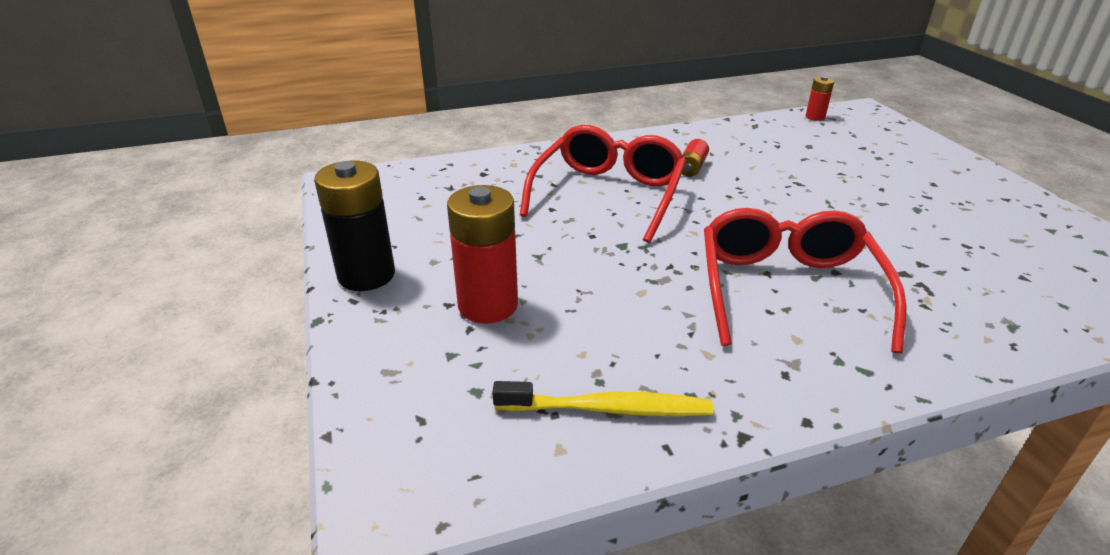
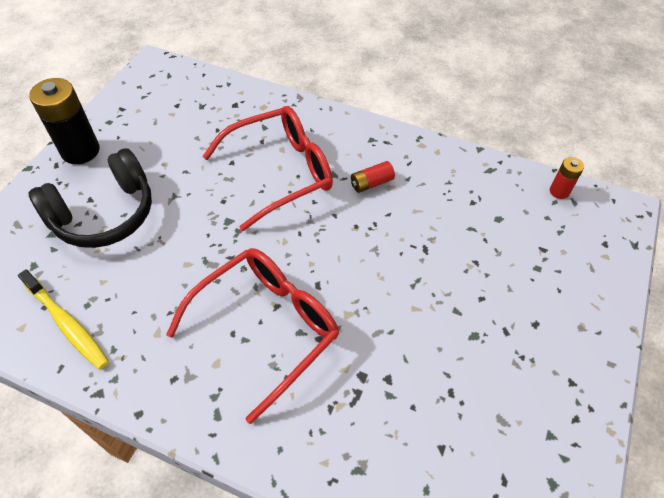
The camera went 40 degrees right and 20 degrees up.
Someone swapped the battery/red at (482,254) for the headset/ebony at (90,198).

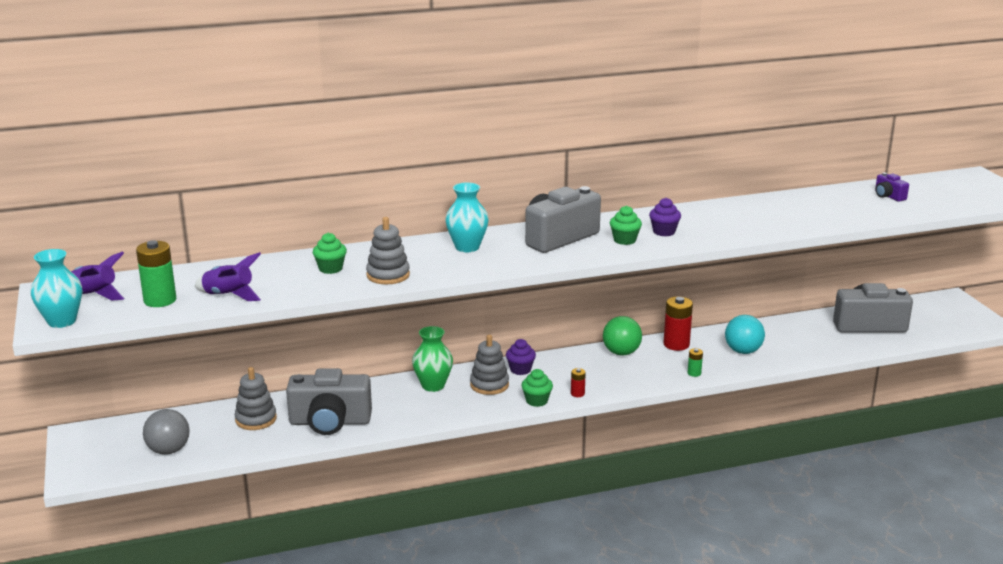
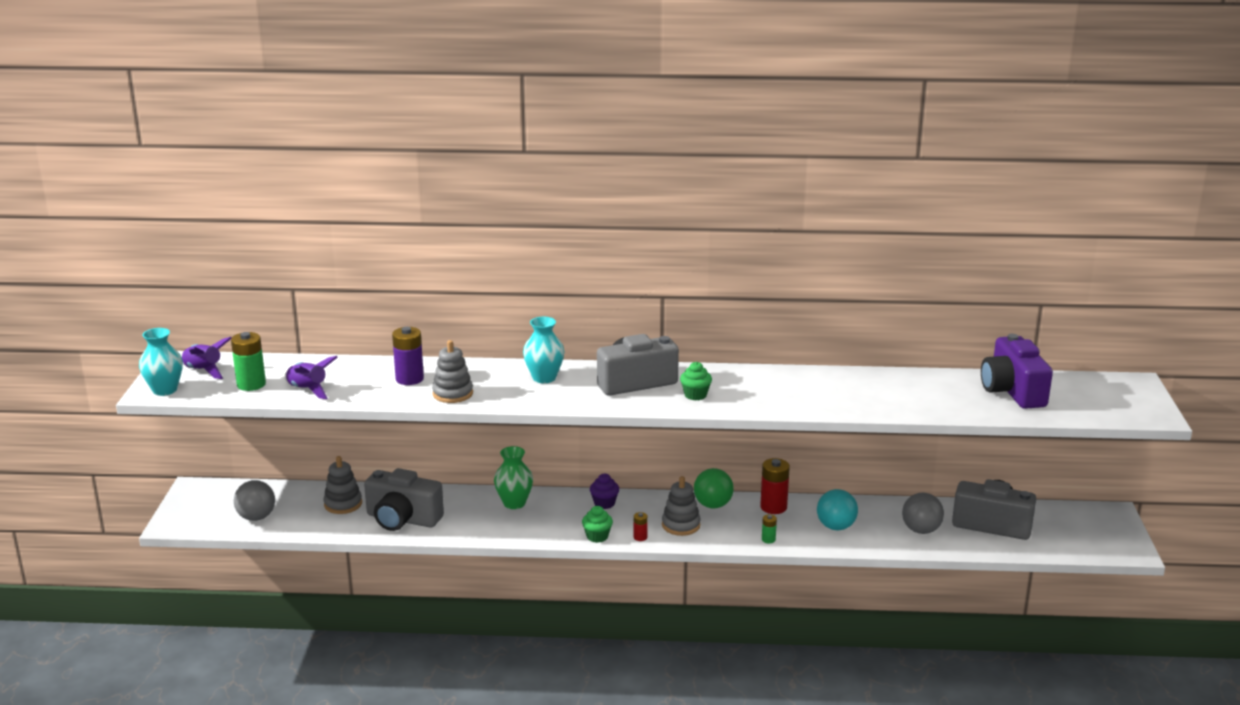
The camera went 20 degrees right and 0 degrees up.
Someone swapped the cupcake/leaf-green at (330,253) for the battery/violet at (408,356).
Someone carried the stacking toy/gray from (489,365) to (681,506).
Someone put down the play ball/gray at (923,513).
Someone scaled the photo camera/violet at (892,187) by 2.20.
Someone took away the cupcake/violet at (665,217).

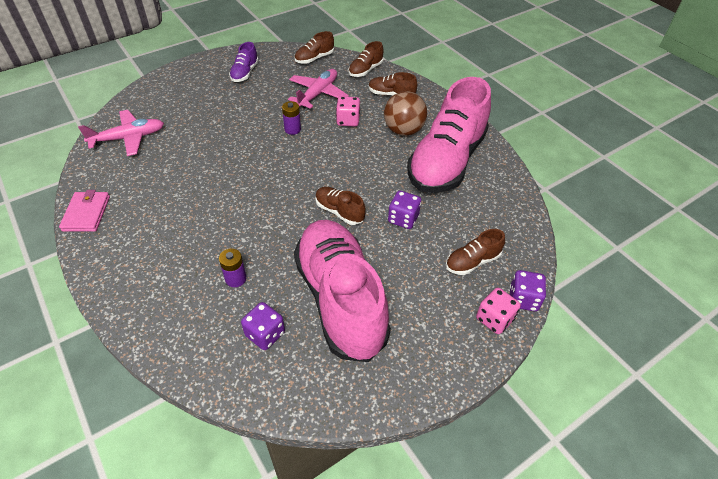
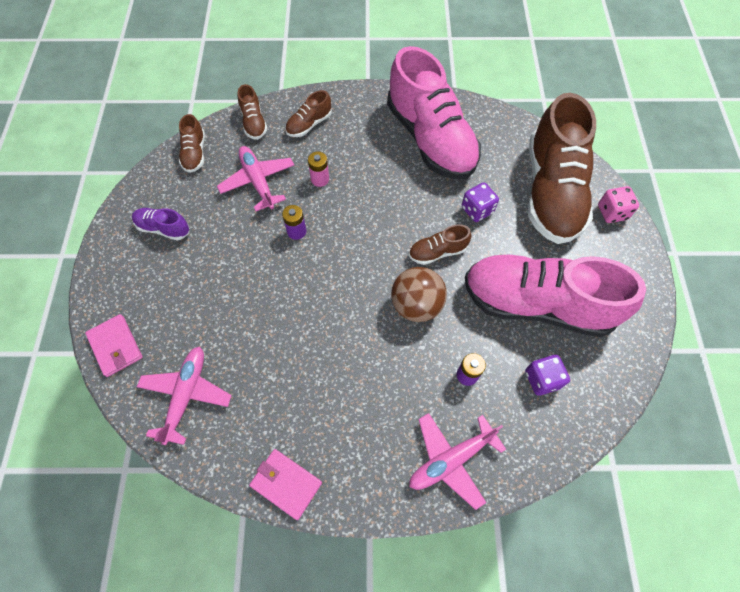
The camera went 55 degrees left and 15 degrees up.
Someone put down the wallet/rose-pink at (114,345).
Someone rotated the sneaker/violet at (244,62) by 150 degrees clockwise.
Someone swapped the die/rose-pink at (348,111) for the battery/rose-pink at (318,169).
Someone carried the play ball/brown from (405,113) to (419,294).
Someone put down the plane/rose-pink at (457,461).
Someone scaled the sneaker/brown at (475,252) by 2.38.
Someone took away the die/violet at (528,290).

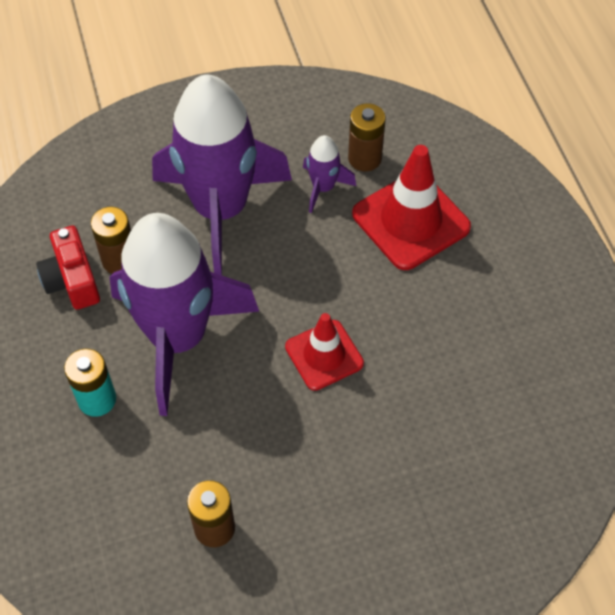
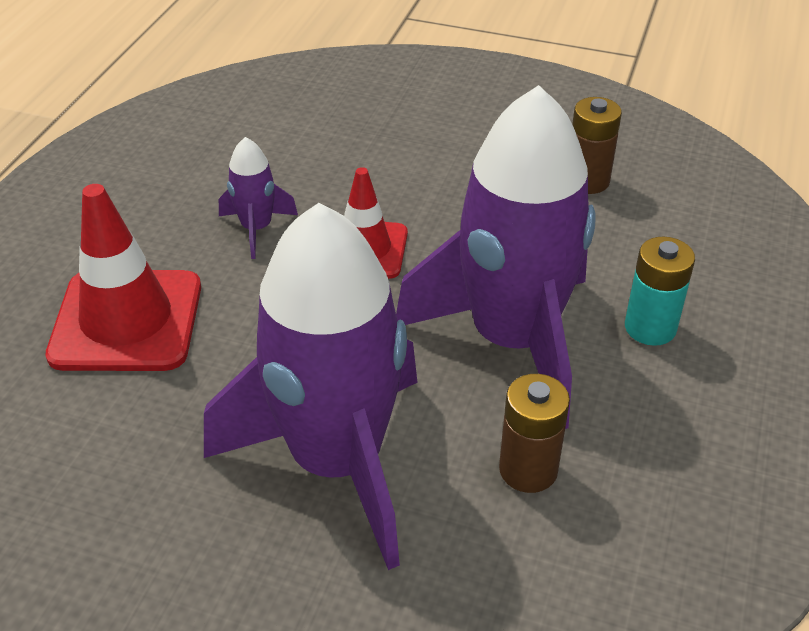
The camera went 145 degrees left and 15 degrees down.
Someone carried the rocket/violet from (329,174) to (258,198).
Someone took away the photo camera/red at (68,268).
Someone took away the battery/brown at (367,137).

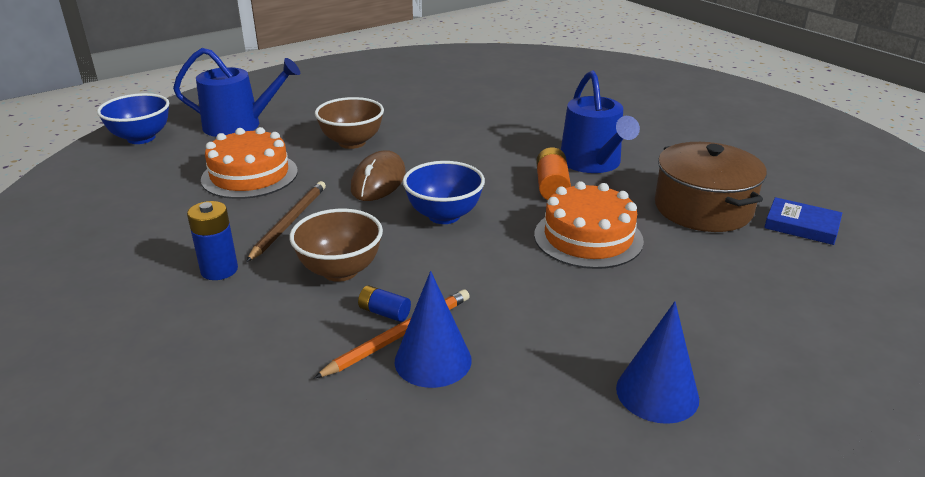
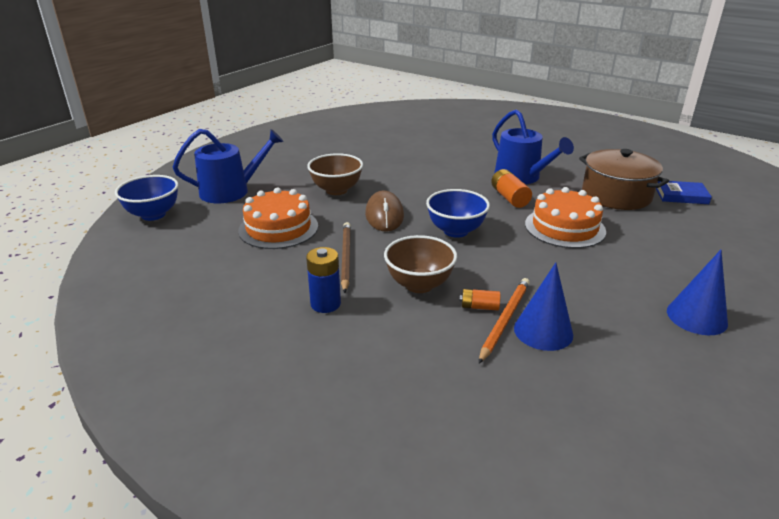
The camera went 20 degrees left and 0 degrees up.
Someone repainted the battery/royal blue at (384,303), which became the battery/orange-coloured at (479,300).

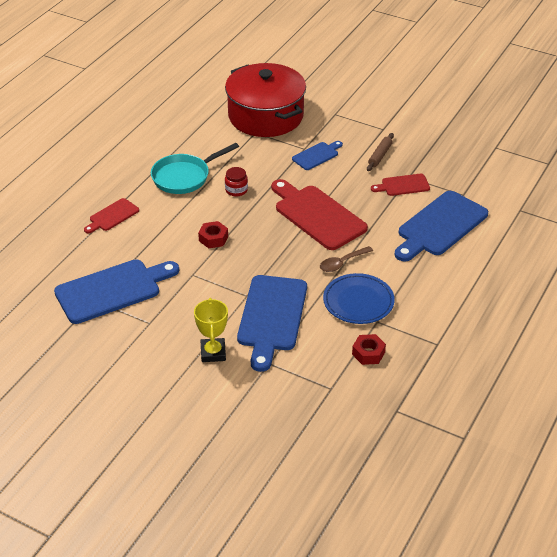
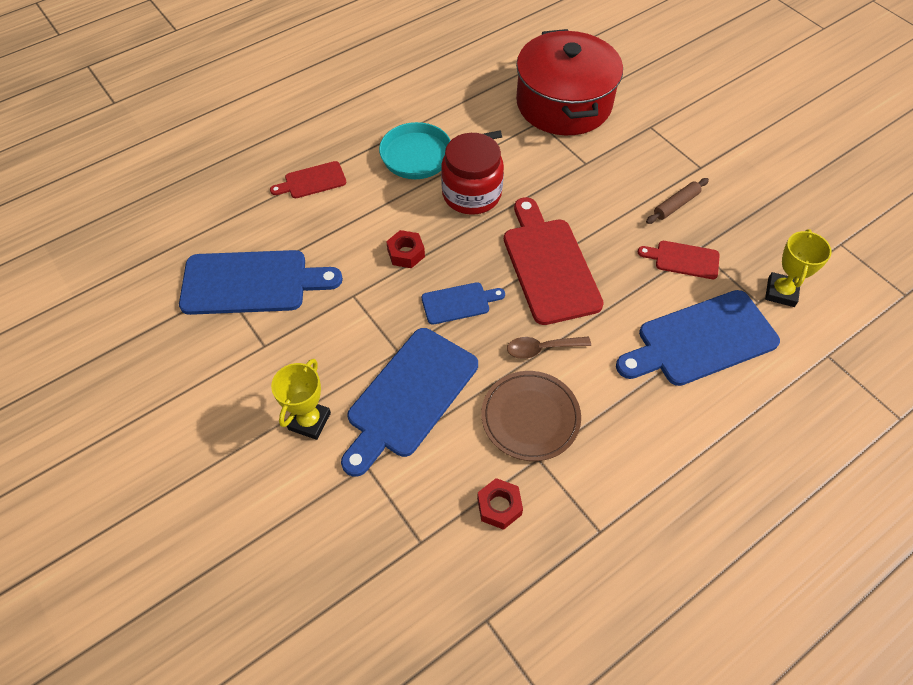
The camera went 25 degrees right and 15 degrees up.
Someone carried the cutting board/royal blue from (317,155) to (463,303).
Someone scaled the jar/red at (236,181) by 2.05.
Someone repainted the plate/royal blue at (359,298), which became the plate/brown at (531,416).
Someone put down the award cup/bright yellow at (798,268).

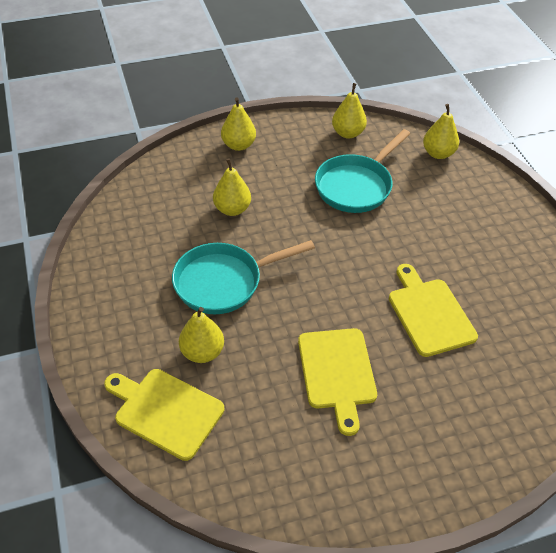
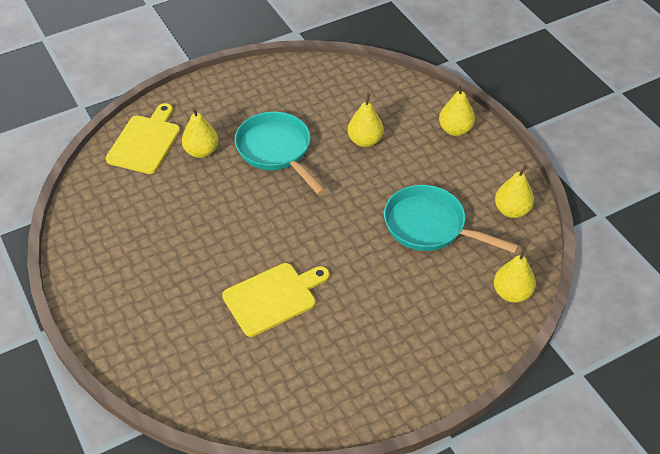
The camera went 80 degrees right and 0 degrees up.
Someone took away the cutting board/bright yellow at (337,382).

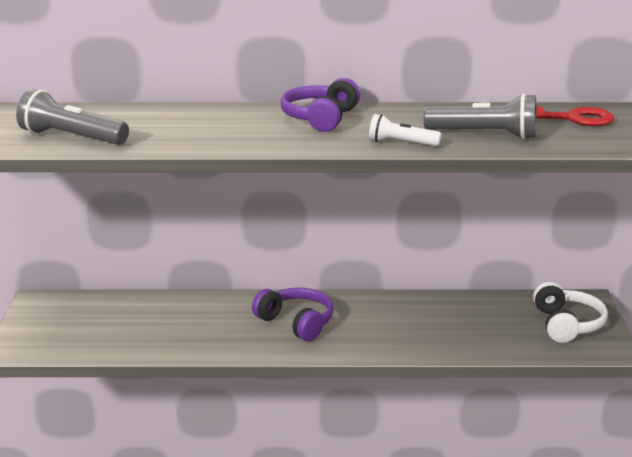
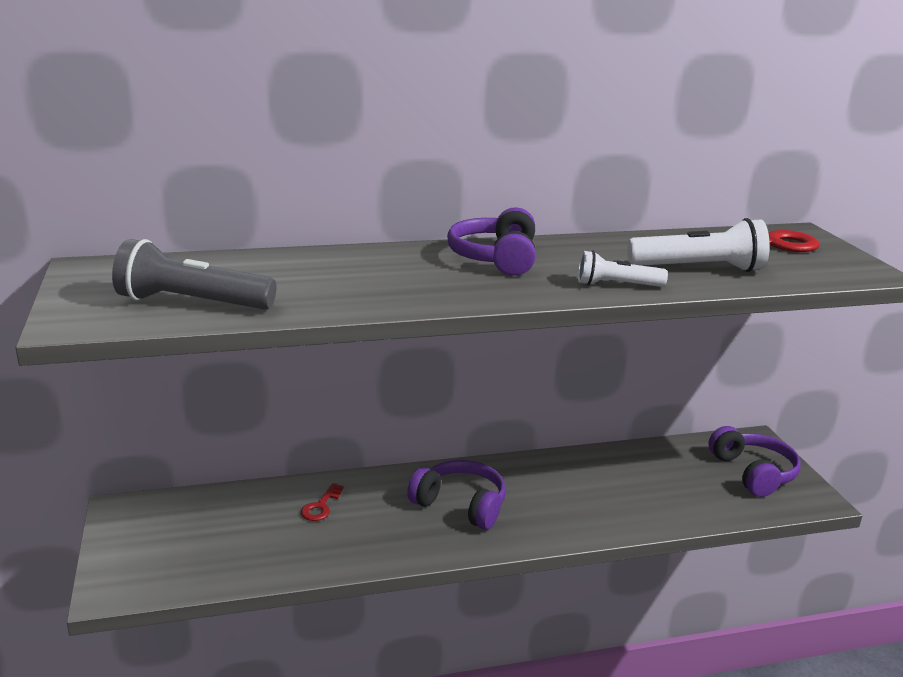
The camera went 15 degrees left and 0 degrees up.
Someone put down the latchkey/red at (322,502).
Someone repainted the pocket torch/gray at (480,116), which became the pocket torch/snow-white at (698,245).
Someone repainted the headset/snow-white at (570,312), which became the headset/violet at (754,461).

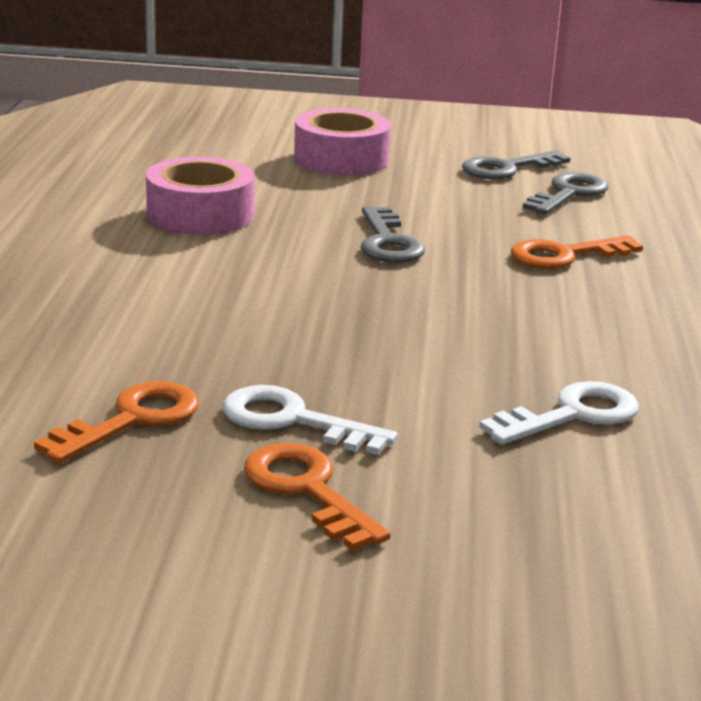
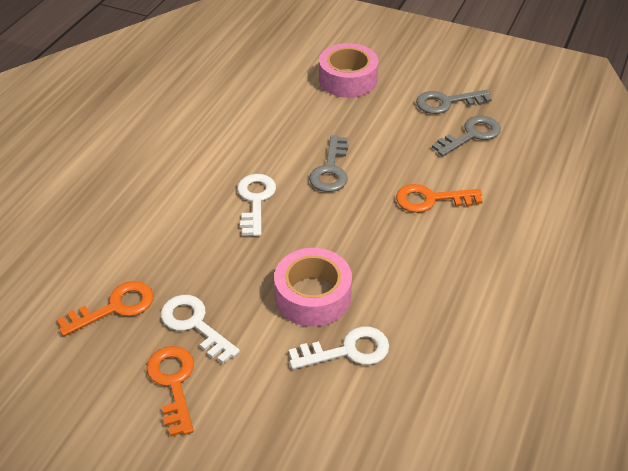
The camera went 20 degrees right and 20 degrees up.
Someone put down the latchkey/snow-white at (256,205).
Someone carried the sticky tape/rose-pink from (200,196) to (313,287).

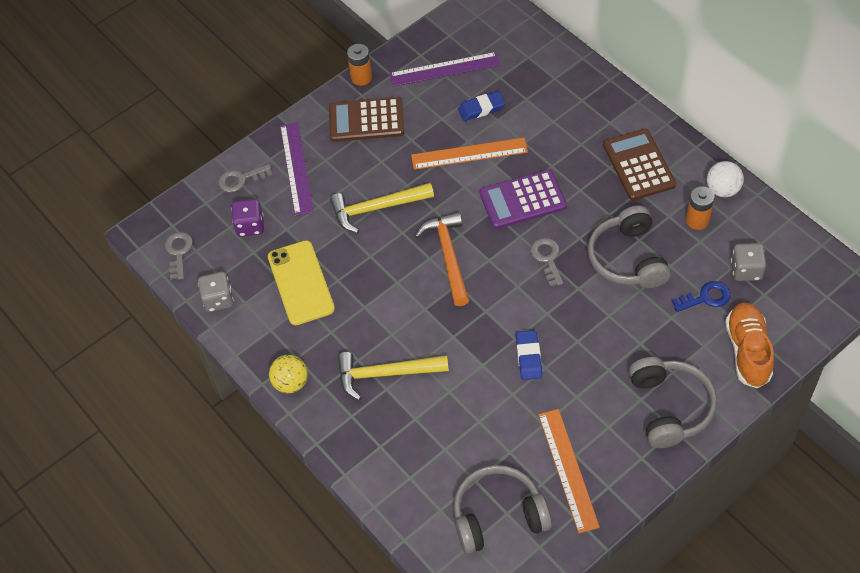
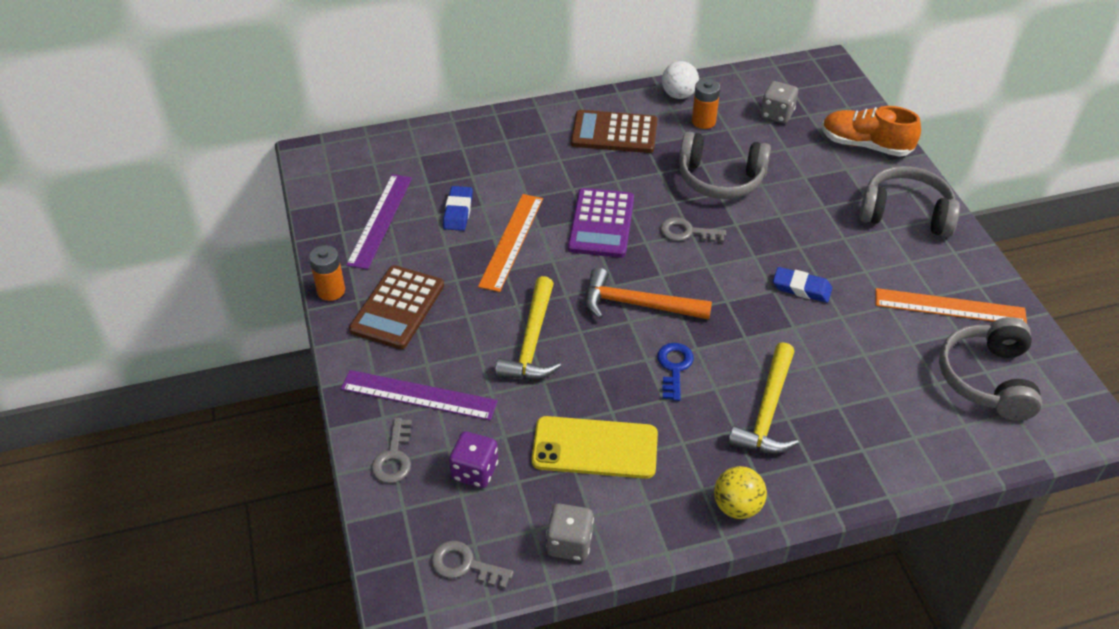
The camera went 70 degrees left and 10 degrees down.
Someone carried the latchkey/royal blue from (701,296) to (675,372).

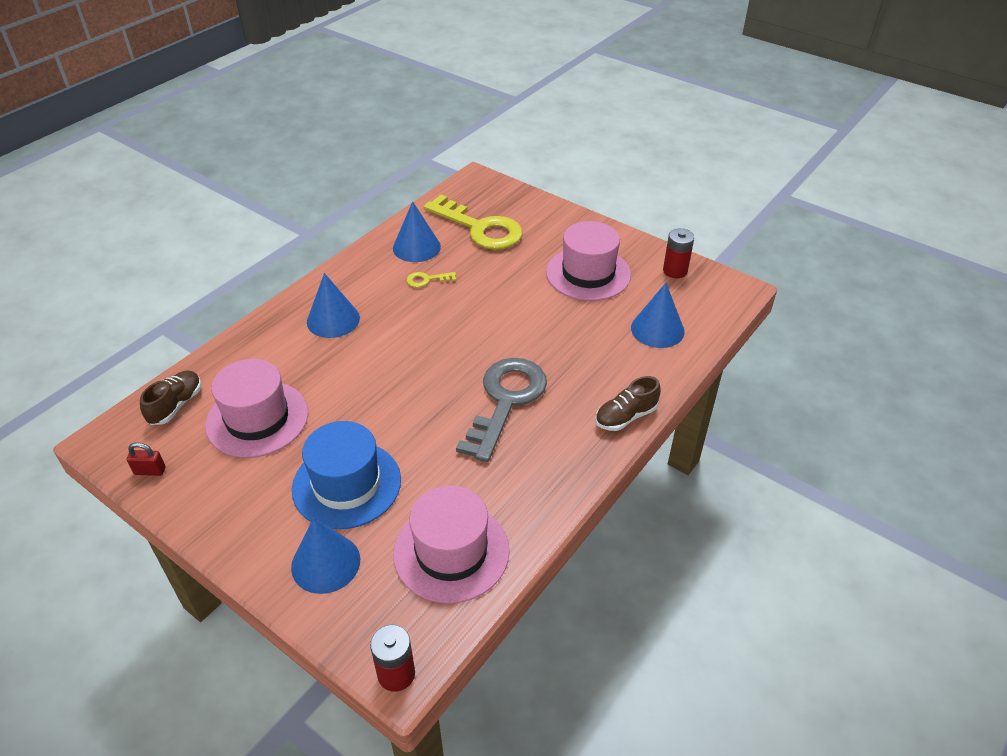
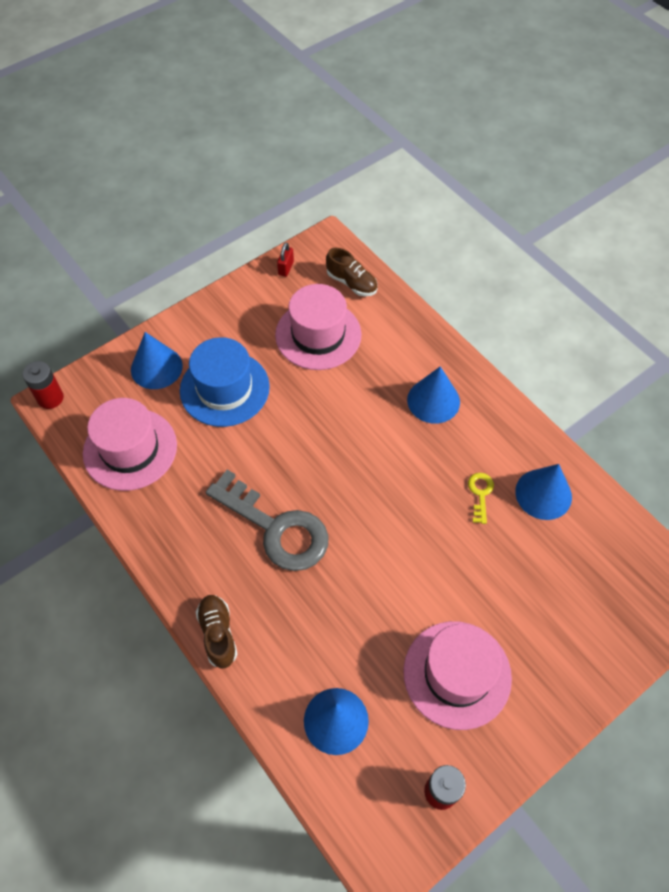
The camera went 105 degrees right and 15 degrees up.
Someone took away the latchkey/bright yellow at (473,222).

